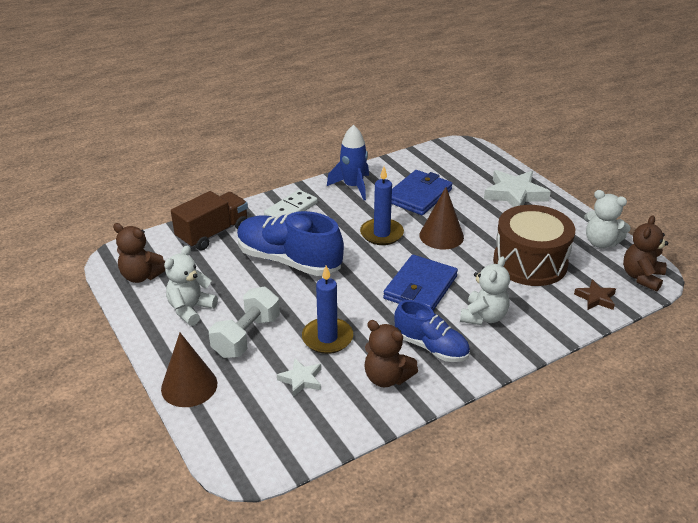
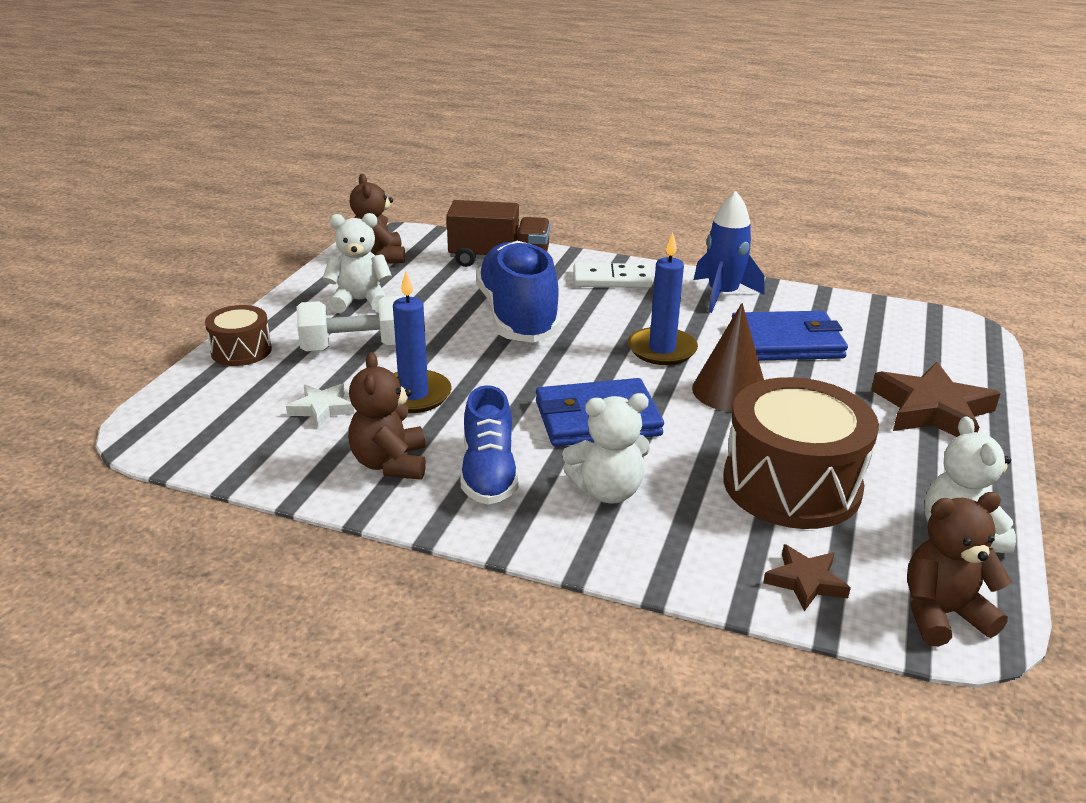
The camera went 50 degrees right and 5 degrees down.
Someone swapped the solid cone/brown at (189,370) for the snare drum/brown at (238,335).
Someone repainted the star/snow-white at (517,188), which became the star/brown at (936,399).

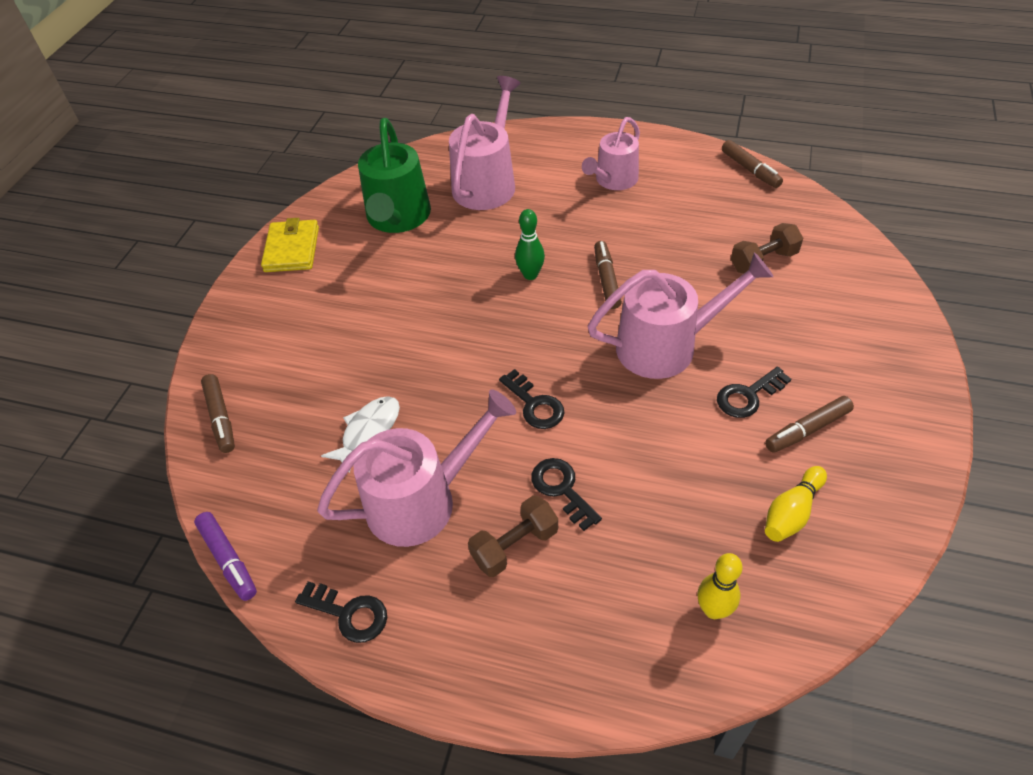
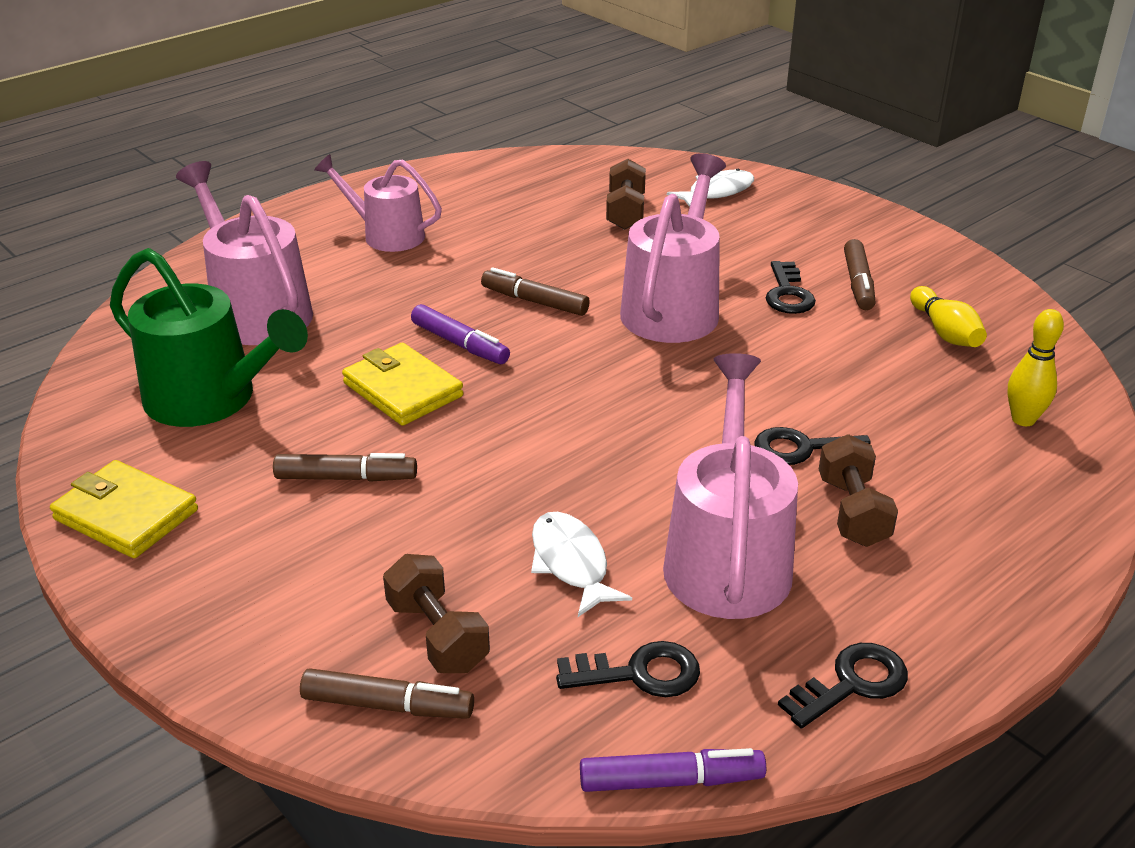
The camera went 60 degrees left and 15 degrees down.
Someone carried the felt pen/brown from (752,164) to (345,467).
Someone rotated the watering pot/rose-pink at (611,153) by 135 degrees clockwise.
Someone put down the wallet/bright yellow at (402,384).
Someone put down the free weight/brown at (436,613).
Someone swapped the tenpin/leaf-green at (530,244) for the felt pen/violet at (460,334).
Someone carried the latchkey/ebony from (531,399) to (628,669).
Someone put down the fish/snow-white at (710,188).

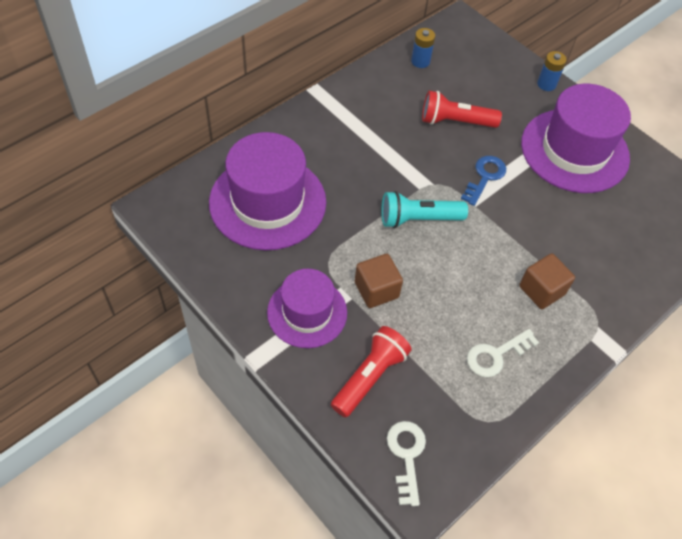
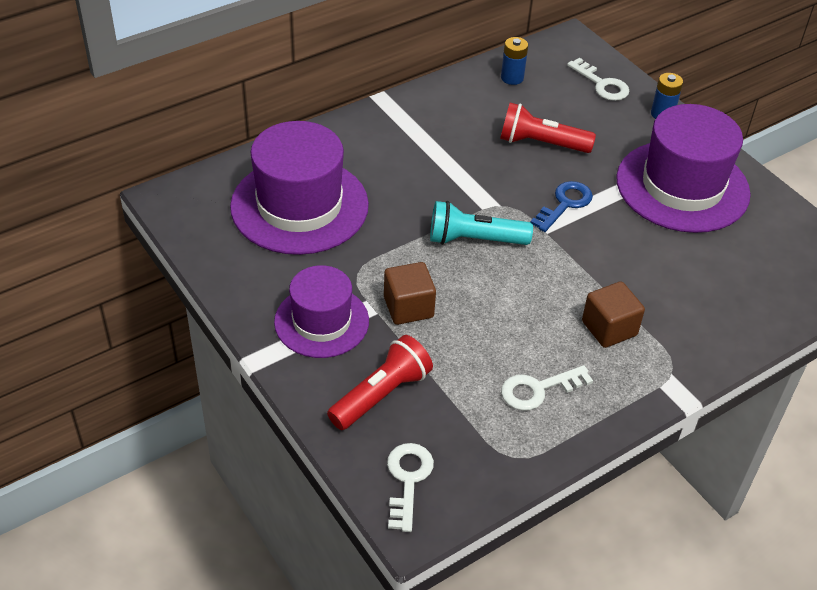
The camera went 10 degrees right and 10 degrees down.
Someone put down the latchkey/snow-white at (598,79).

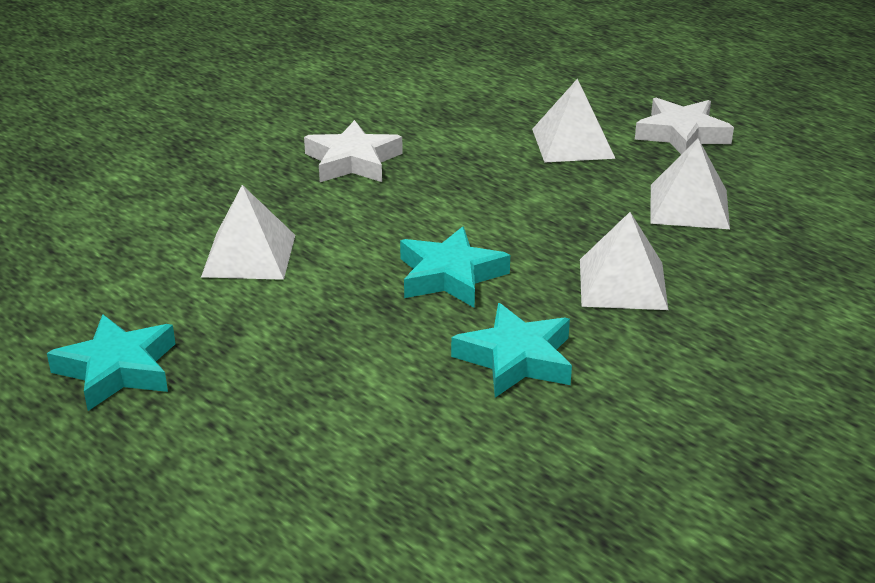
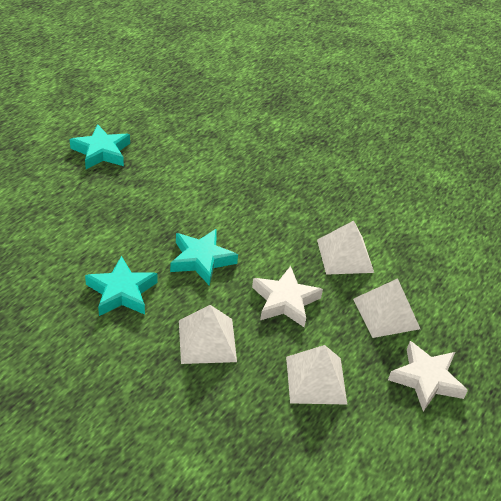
The camera went 75 degrees right and 10 degrees up.
Someone carried the star/snow-white from (353,151) to (287,296).
Someone carried the pyramid/snow-white from (248,232) to (345,247).

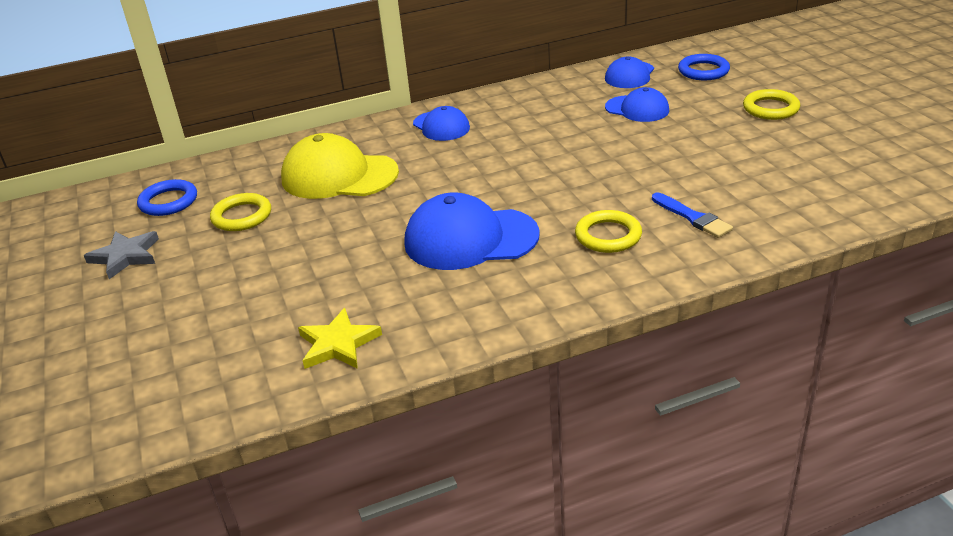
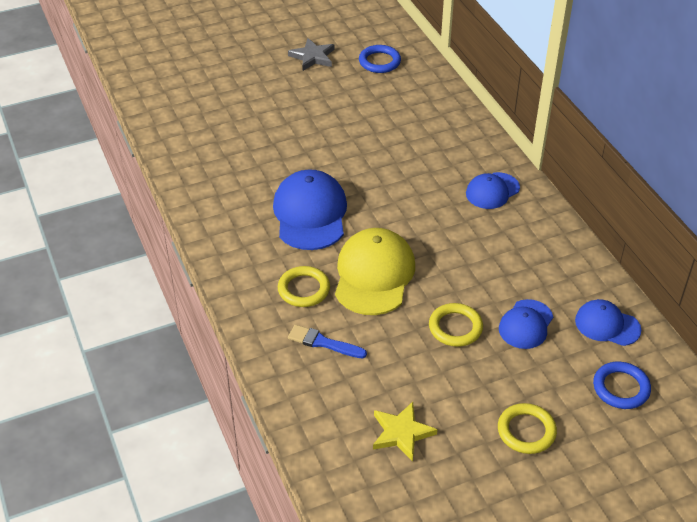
The camera went 85 degrees right and 10 degrees up.
Someone rotated the paint brush/royal blue at (692,215) by 60 degrees clockwise.
Someone carried the baseball cap/bright yellow from (340,166) to (375,271).
Someone carried the star/bright yellow from (340,338) to (405,432).
Someone carried the ring/bright yellow from (240,212) to (456,325).

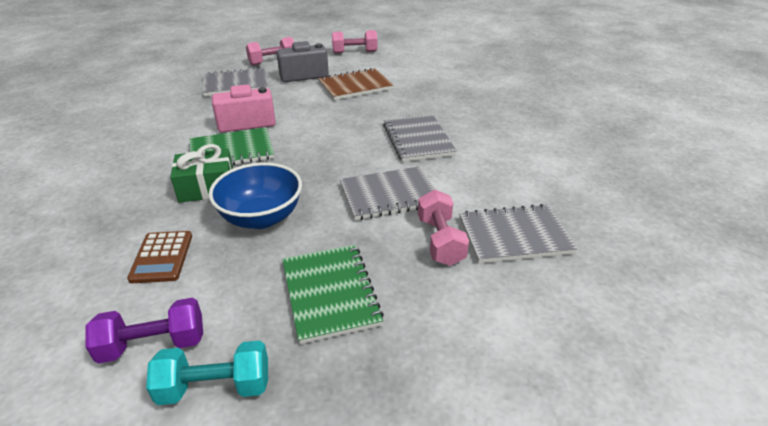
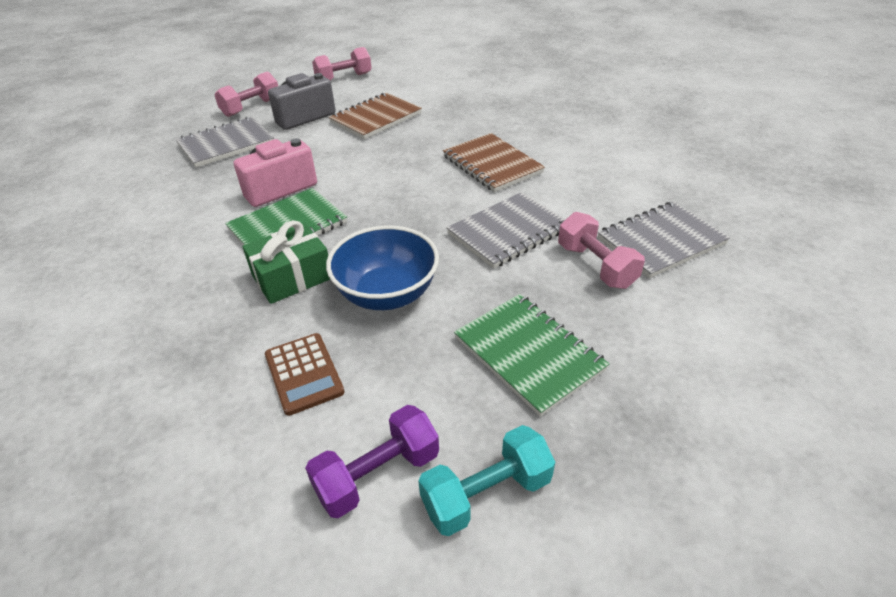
The camera went 20 degrees left and 5 degrees up.
Someone repainted the exercise book/gray at (420,138), which became the exercise book/brown at (494,162).

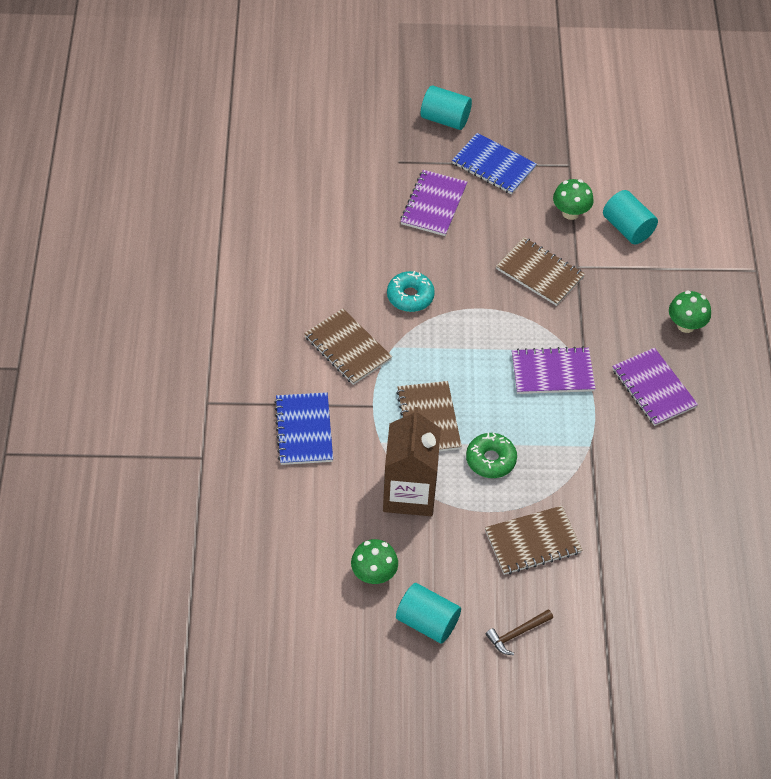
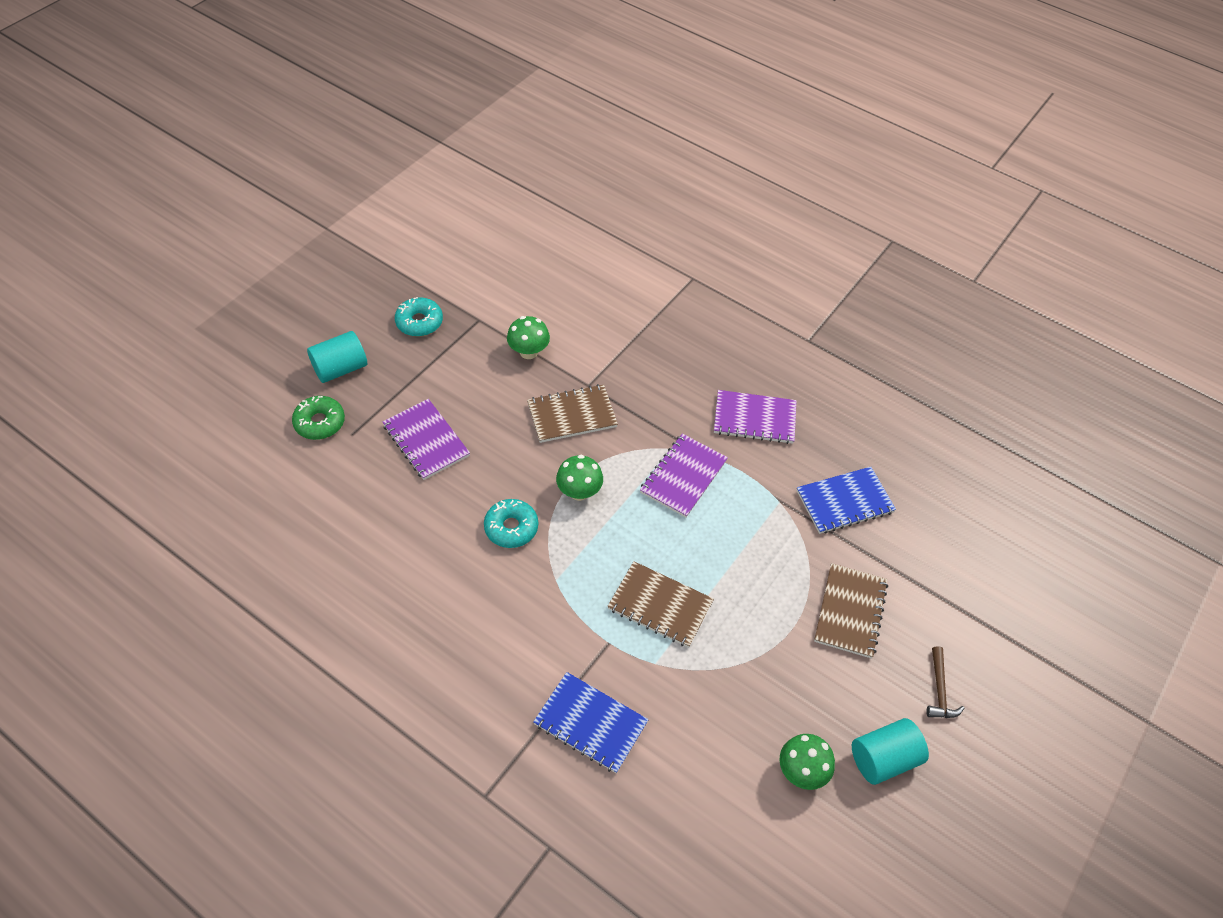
The camera went 55 degrees left and 0 degrees up.
Someone carried the donut/leaf-green from (491,455) to (318,418).
Someone put down the donut/turquoise at (419,317).
Someone carried the fungus/leaf-green from (690,312) to (579,478).
Someone carried the exercise book/royal blue from (494,163) to (846,500).
Someone took away the exercise book/brown at (348,347).
Someone took away the juice carton/brown at (412,461).
Someone took away the cylinder shape/turquoise at (630,217).

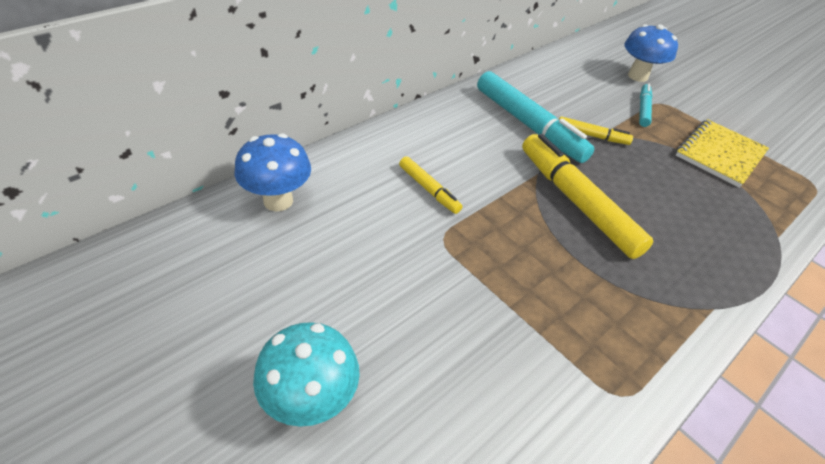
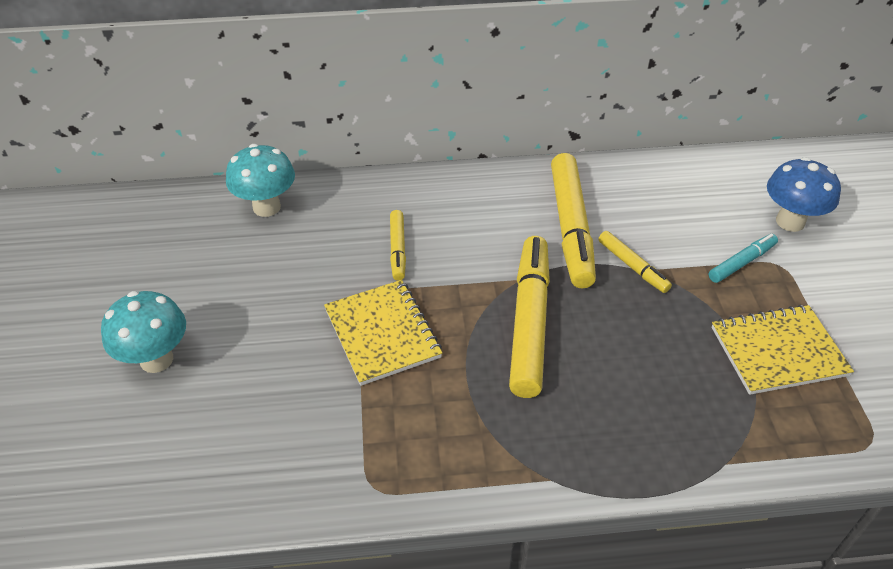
The camera went 40 degrees right and 0 degrees up.
Someone repainted the fungus/royal blue at (272,172), which became the fungus/turquoise at (260,180).
Someone put down the exercise book/bright yellow at (383,333).
Someone repainted the felt pen/turquoise at (535,117), which became the felt pen/bright yellow at (573,220).

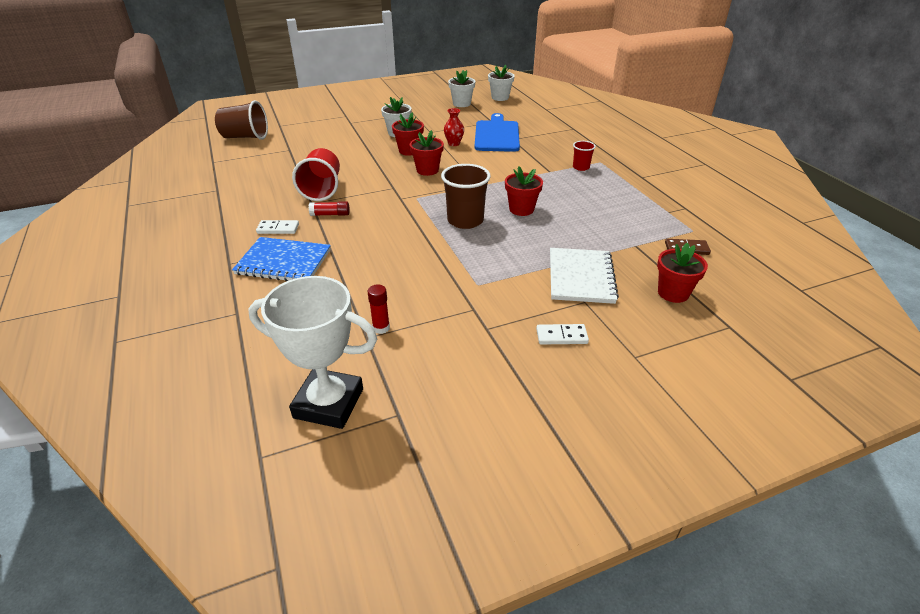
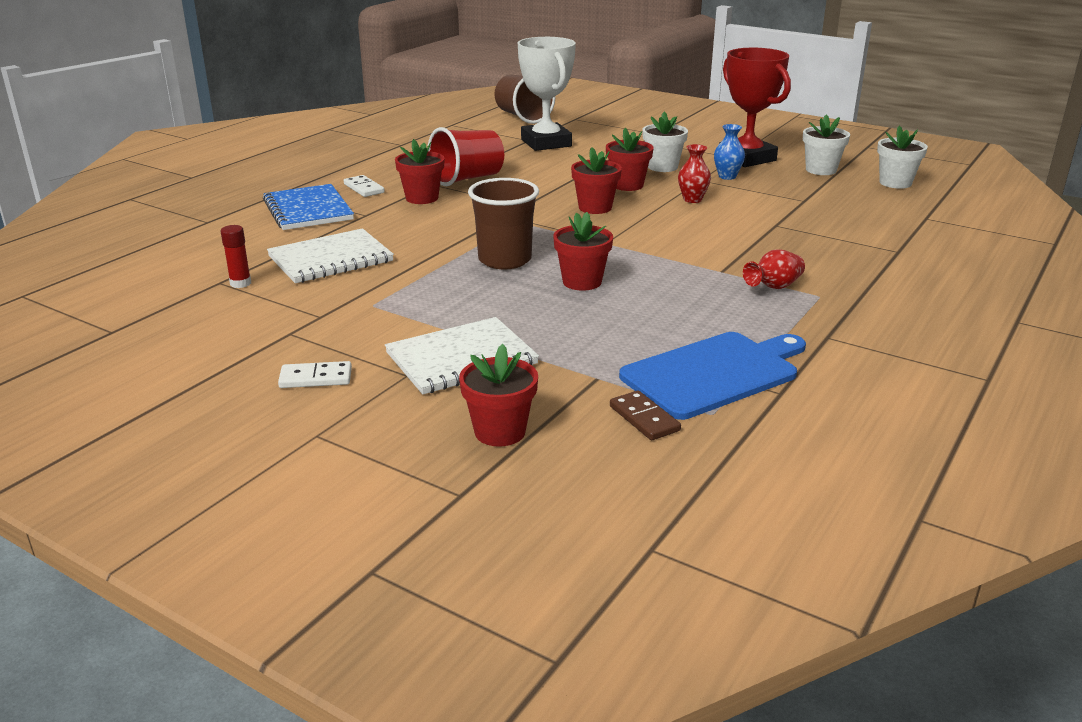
The camera went 55 degrees right and 10 degrees down.
Someone put down the exercise book/snow-white at (330,255).
Someone rotated the domino tile/snow-white at (562,334) by 60 degrees counterclockwise.
Someone swapped the glue/red at (329,208) for the plant pot/red at (420,171).
Someone carried the award cup/snow-white from (312,352) to (547,94).
Someone carried the cutting board/royal blue from (497,132) to (712,376).
Someone put down the flower vase/royal blue at (729,152).
Someone put down the award cup/red at (755,107).
Someone swapped the tumbler/red at (584,156) for the flower vase/red at (774,269).

